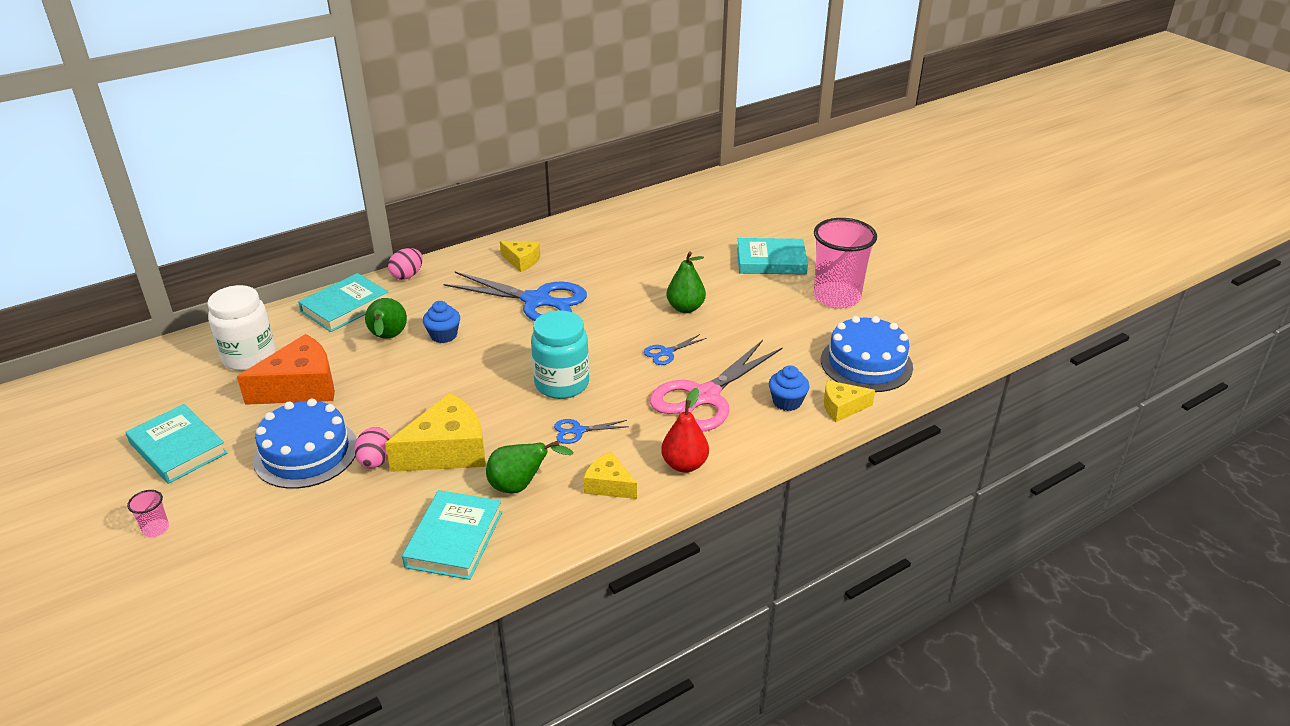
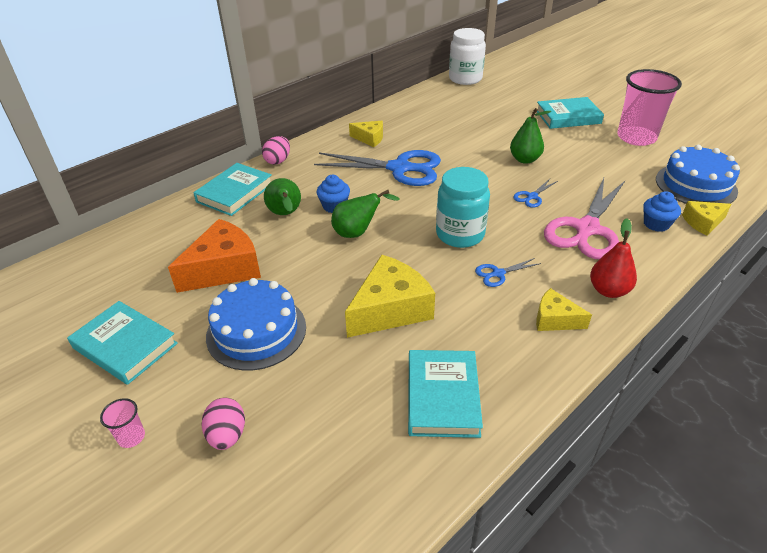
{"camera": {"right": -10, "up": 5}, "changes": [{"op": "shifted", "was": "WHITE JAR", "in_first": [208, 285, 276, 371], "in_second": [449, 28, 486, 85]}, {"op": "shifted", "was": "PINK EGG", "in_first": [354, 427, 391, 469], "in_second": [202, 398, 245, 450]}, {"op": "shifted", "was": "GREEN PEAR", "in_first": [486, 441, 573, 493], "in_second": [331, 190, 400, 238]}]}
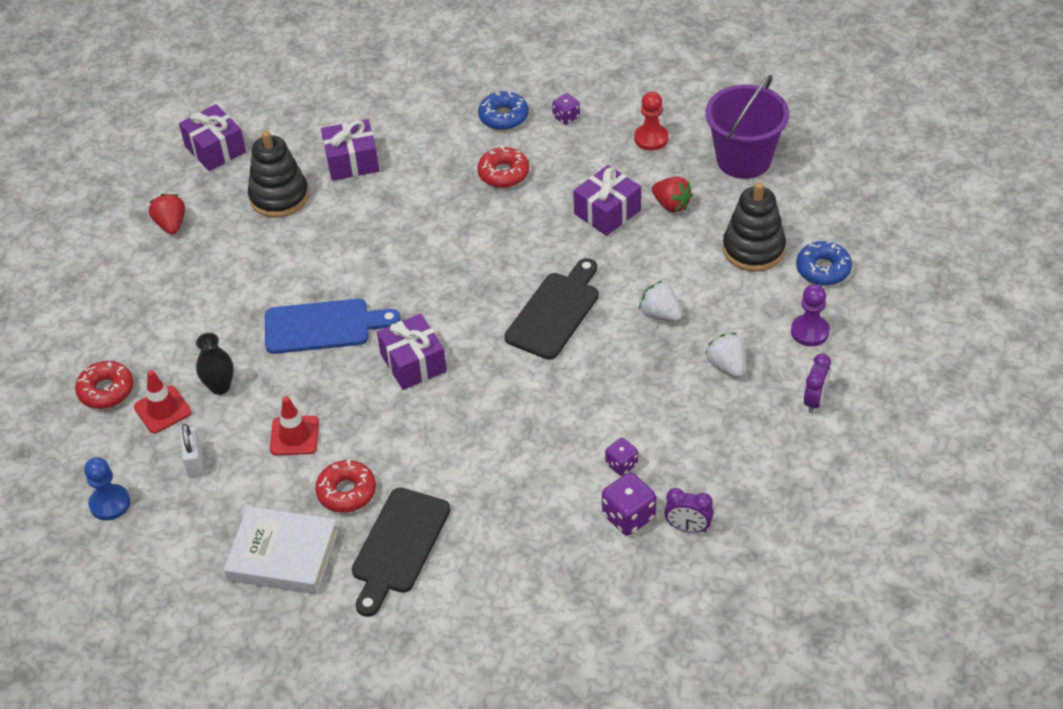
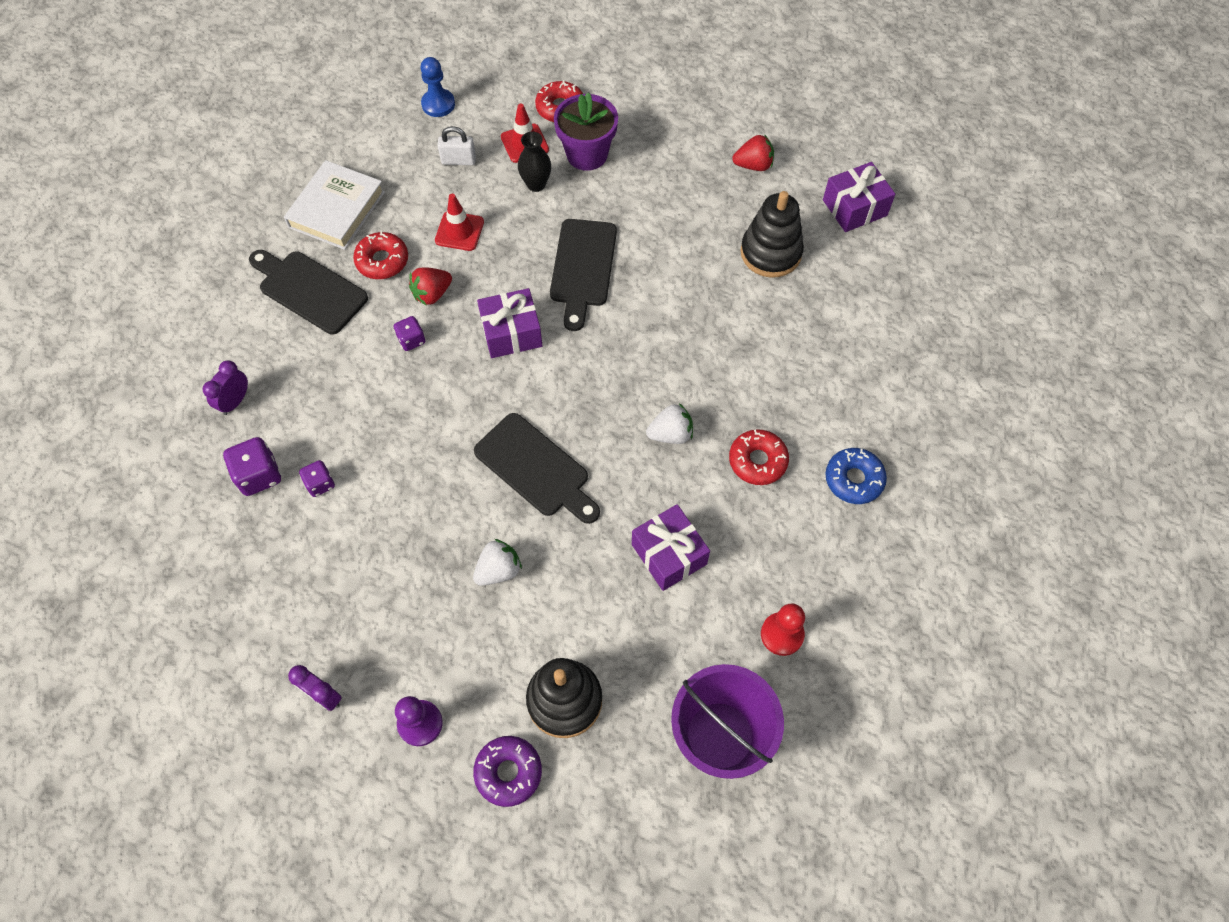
{"camera": {"right": 100, "up": 15}, "changes": [{"op": "shifted", "was": "PURPLE DICE", "in_first": [552, 93, 580, 125], "in_second": [394, 316, 425, 351]}, {"op": "gone", "was": "PURPLE GIFT", "in_first": [321, 119, 380, 181]}, {"op": "shifted", "was": "RED STRAWBERRY", "in_first": [652, 177, 693, 213], "in_second": [409, 267, 452, 306]}, {"op": "repainted", "was": "BLUE DONUT", "now": "PURPLE DONUT", "in_first": [796, 241, 852, 286], "in_second": [473, 736, 542, 807]}, {"op": "repainted", "was": "BLUE CUTTING BOARD", "now": "BLACK CUTTING BOARD", "in_first": [265, 298, 401, 354], "in_second": [550, 219, 617, 331]}, {"op": "shifted", "was": "WHITE STRAWBERRY", "in_first": [705, 333, 745, 377], "in_second": [646, 403, 693, 444]}, {"op": "shifted", "was": "PURPLE CLOCK", "in_first": [664, 488, 713, 533], "in_second": [203, 360, 248, 415]}, {"op": "new", "now": "PURPLE FLOWER POT", "in_second": [554, 92, 618, 171]}]}
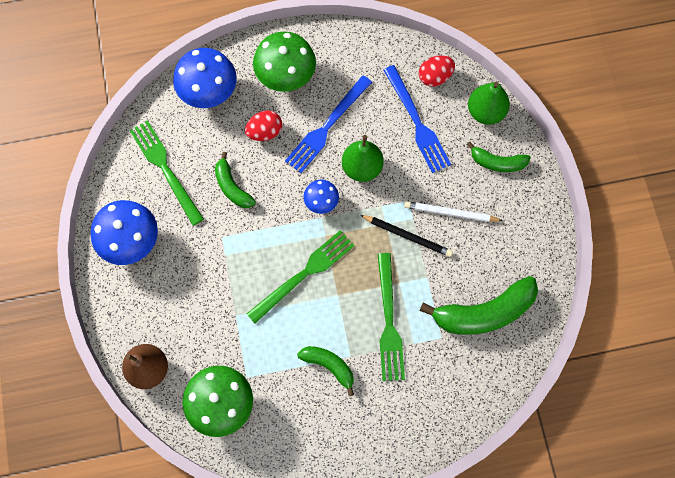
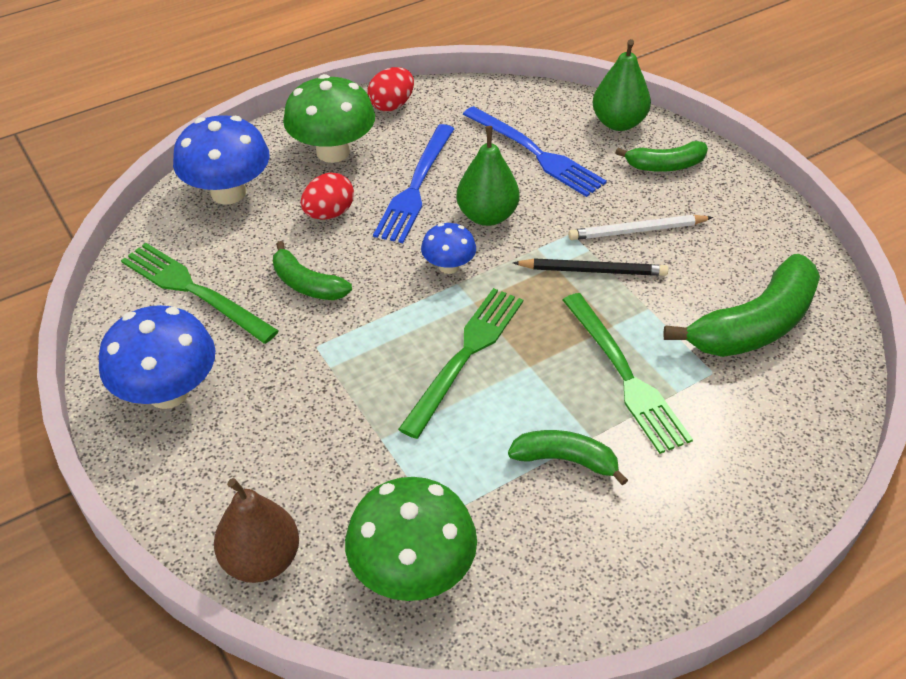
{"camera": {"right": -20, "up": -25}, "changes": [{"op": "shifted", "was": "RED EGG", "in_first": [419, 55, 455, 87], "in_second": [368, 67, 414, 111]}]}
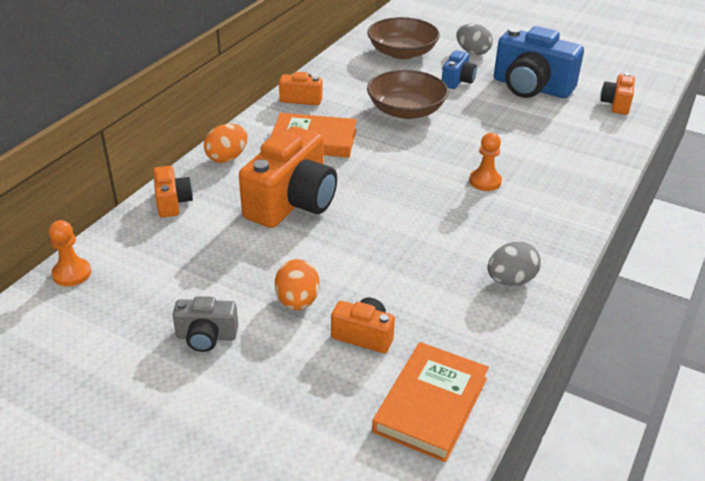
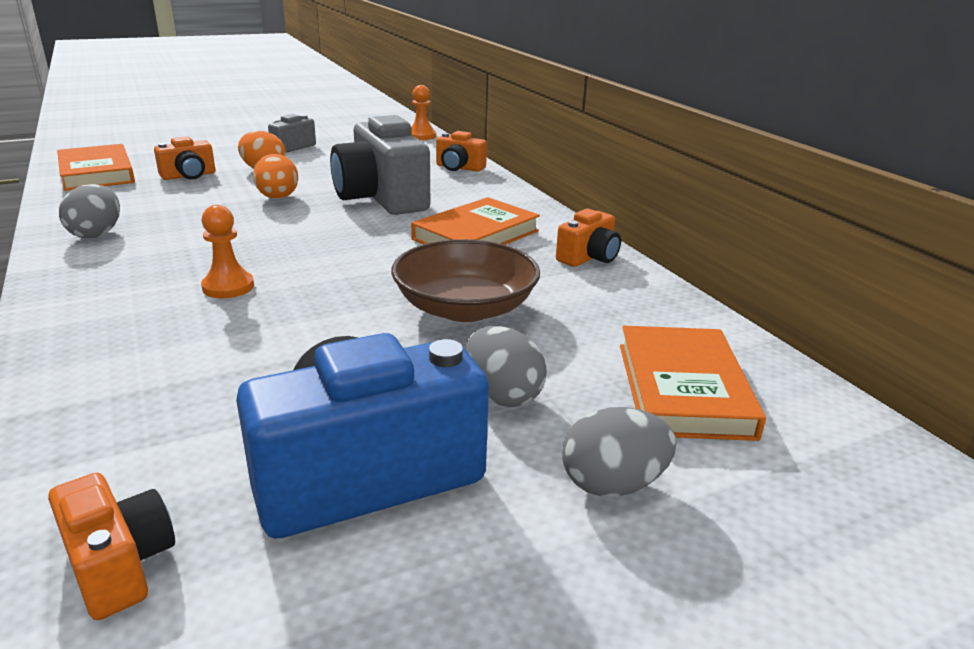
{"camera": {"right": 125, "up": -10}, "changes": [{"op": "swapped", "was": "BROWN BOWL", "now": "ORANGE BOOK", "in_first": [367, 17, 440, 59], "in_second": [620, 326, 766, 441]}, {"op": "swapped", "was": "BLUE CAMERA", "now": "GREY EGG", "in_first": [442, 51, 477, 89], "in_second": [465, 326, 547, 407]}, {"op": "shifted", "was": "ORANGE EGG", "in_first": [204, 124, 248, 163], "in_second": [253, 154, 298, 199]}, {"op": "repainted", "was": "ORANGE CAMERA", "now": "GREY CAMERA", "in_first": [239, 126, 337, 228], "in_second": [330, 115, 430, 215]}]}
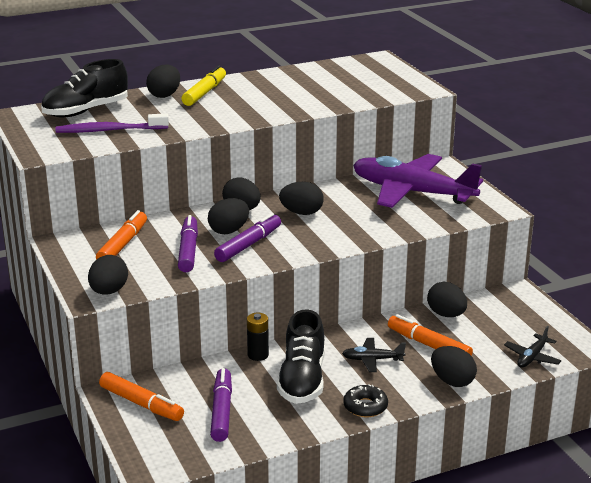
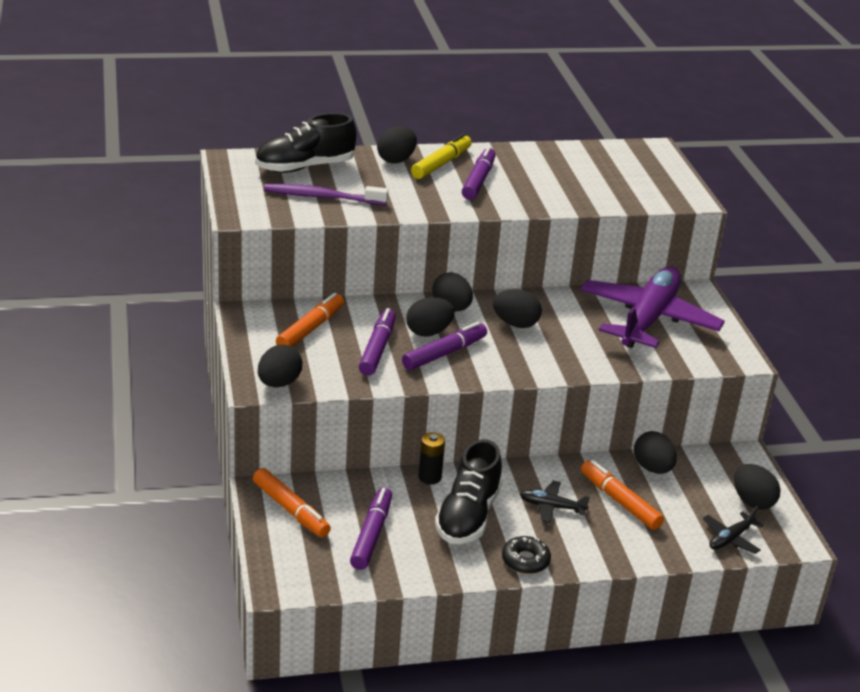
{"camera": {"right": 10, "up": 5}, "changes": [{"op": "rotated", "was": "PURPLE PLANE", "in_first": [353, 154, 483, 208], "in_second": [580, 267, 725, 348], "clockwise": 75}, {"op": "shifted", "was": "BLACK EGG", "in_first": [431, 346, 477, 387], "in_second": [734, 464, 781, 510]}, {"op": "new", "now": "PURPLE MARKER", "in_second": [462, 146, 496, 200]}]}
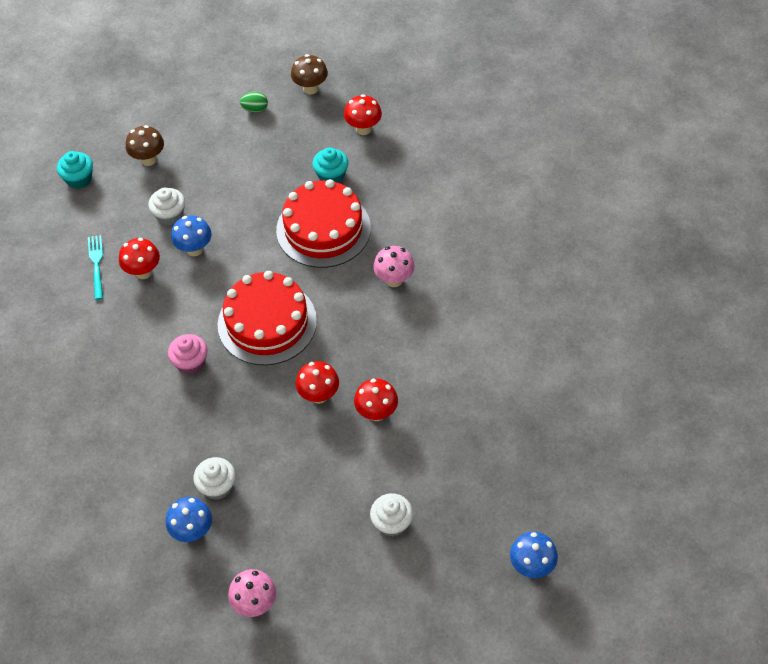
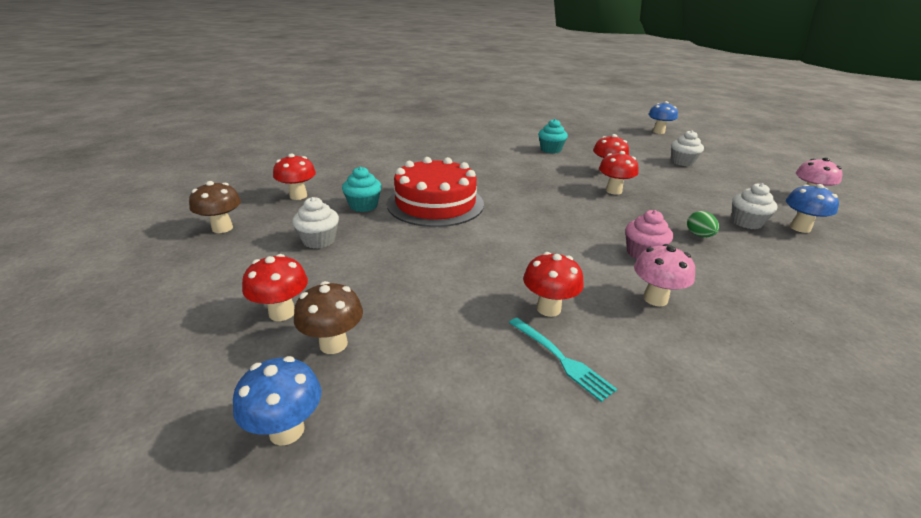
{"camera": {"right": -105, "up": -25}, "changes": [{"op": "shifted", "was": "GREEN EGG", "in_first": [240, 92, 268, 113], "in_second": [687, 211, 719, 237]}, {"op": "shifted", "was": "TURQUOISE CUPCAKE", "in_first": [57, 151, 93, 189], "in_second": [538, 119, 568, 153]}, {"op": "shifted", "was": "WHITE CUPCAKE", "in_first": [148, 188, 185, 226], "in_second": [292, 197, 339, 249]}, {"op": "shifted", "was": "BLUE MUSHROOM", "in_first": [171, 215, 212, 256], "in_second": [233, 356, 321, 446]}, {"op": "rotated", "was": "TURQUOISE FORK", "in_first": [88, 235, 103, 300], "in_second": [509, 317, 617, 402], "clockwise": -105}, {"op": "shifted", "was": "PINK MUSHROOM", "in_first": [373, 246, 415, 287], "in_second": [634, 244, 695, 306]}, {"op": "gone", "was": "RED CAKE", "in_first": [218, 271, 317, 365]}, {"op": "new", "now": "RED MUSHROOM", "in_second": [242, 254, 308, 321]}]}
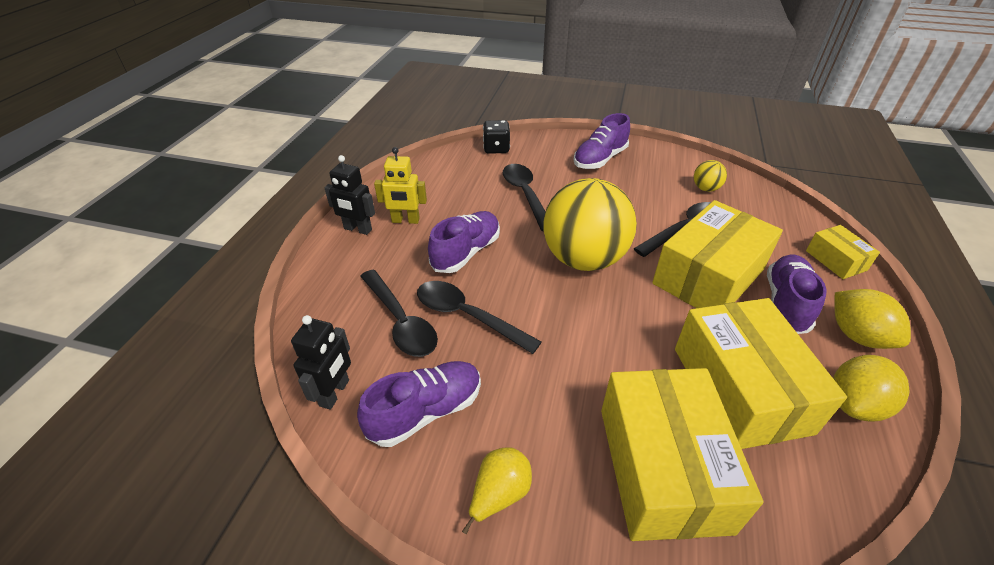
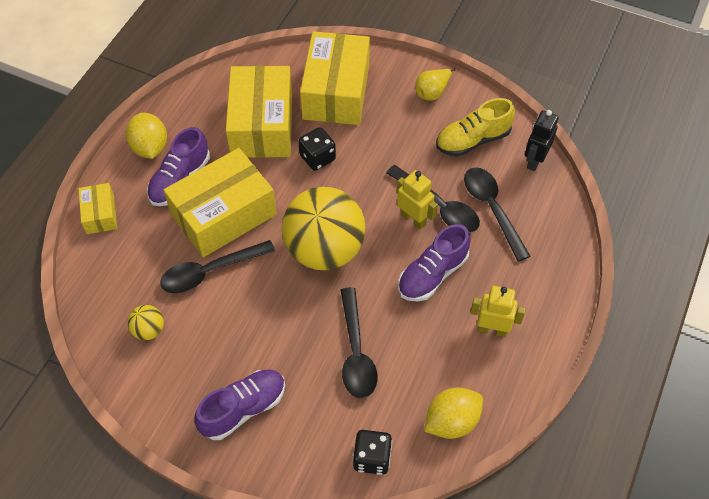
{"camera": {"right": -170, "up": 15}, "changes": [{"op": "gone", "was": "BLACK ROBOT", "in_first": [324, 155, 375, 235]}, {"op": "shifted", "was": "YELLOW LEMON", "in_first": [833, 355, 910, 422], "in_second": [424, 387, 483, 439]}, {"op": "repainted", "was": "PURPLE SHOE", "now": "YELLOW SHOE", "in_first": [357, 361, 481, 447], "in_second": [436, 98, 515, 156]}, {"op": "new", "now": "BLACK DICE", "in_second": [298, 127, 336, 171]}, {"op": "new", "now": "YELLOW ROBOT", "in_second": [397, 170, 438, 230]}]}
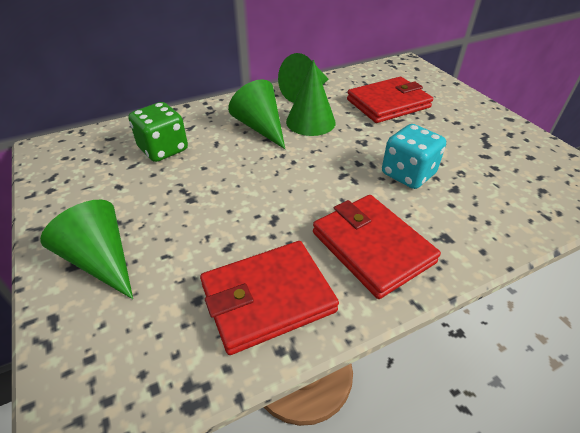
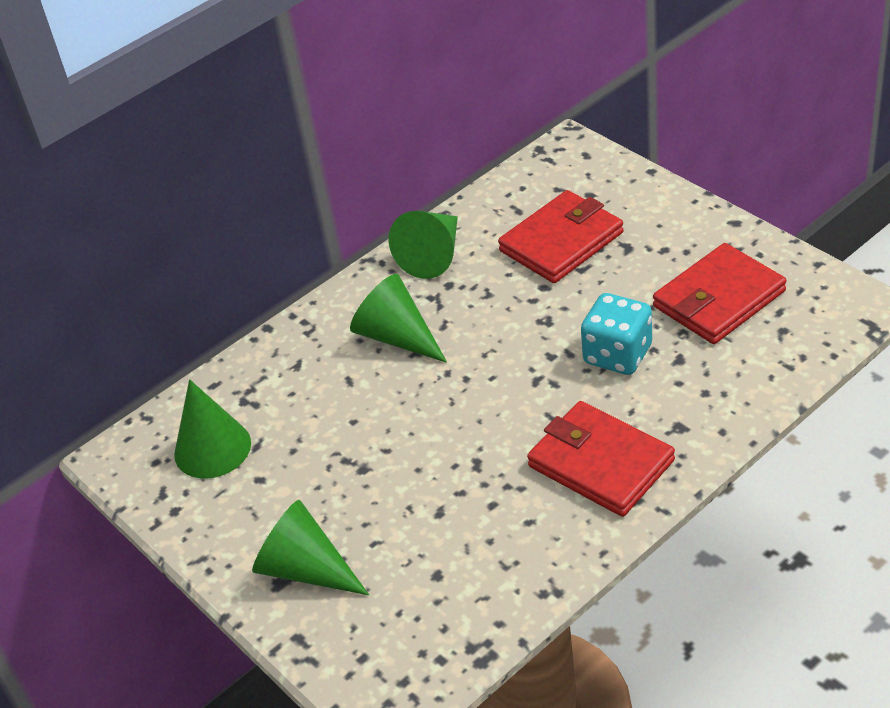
{"camera": {"right": -10, "up": 0}, "changes": [{"op": "shifted", "was": "GREEN CONE", "in_first": [286, 59, 336, 136], "in_second": [174, 379, 251, 479]}, {"op": "gone", "was": "GREEN DICE", "in_first": [128, 102, 188, 162]}, {"op": "shifted", "was": "RED WALLET", "in_first": [200, 241, 339, 355], "in_second": [653, 243, 787, 344]}]}
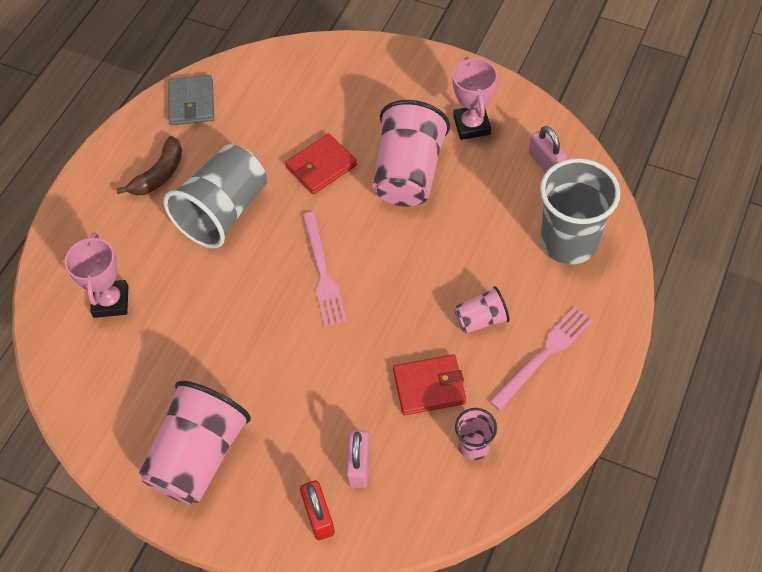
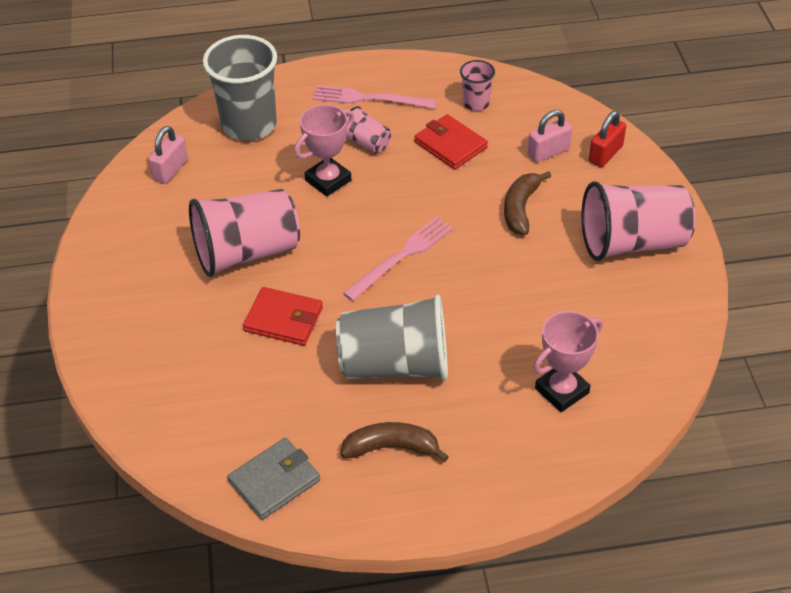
{"camera": {"right": -125, "up": -10}, "changes": [{"op": "shifted", "was": "PINK TROPHY", "in_first": [452, 56, 498, 140], "in_second": [294, 105, 354, 196]}, {"op": "new", "now": "BROWN BANANA", "in_second": [504, 171, 551, 235]}]}
